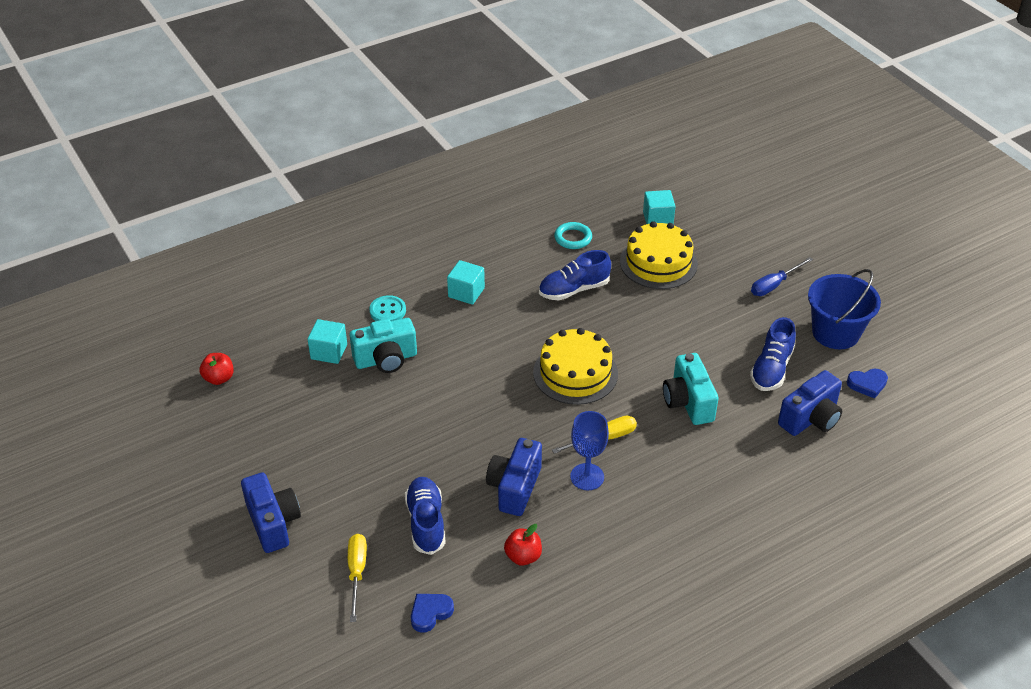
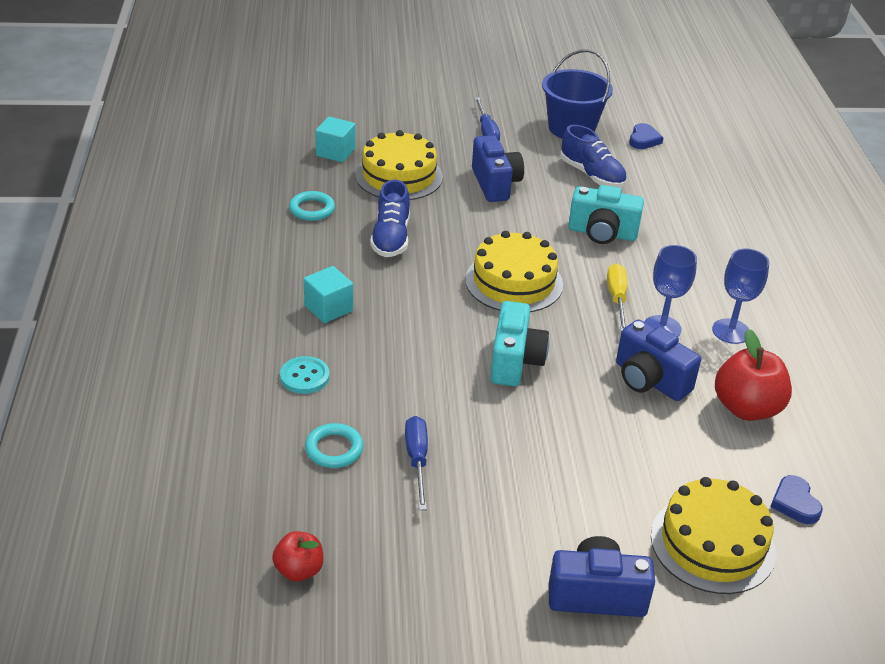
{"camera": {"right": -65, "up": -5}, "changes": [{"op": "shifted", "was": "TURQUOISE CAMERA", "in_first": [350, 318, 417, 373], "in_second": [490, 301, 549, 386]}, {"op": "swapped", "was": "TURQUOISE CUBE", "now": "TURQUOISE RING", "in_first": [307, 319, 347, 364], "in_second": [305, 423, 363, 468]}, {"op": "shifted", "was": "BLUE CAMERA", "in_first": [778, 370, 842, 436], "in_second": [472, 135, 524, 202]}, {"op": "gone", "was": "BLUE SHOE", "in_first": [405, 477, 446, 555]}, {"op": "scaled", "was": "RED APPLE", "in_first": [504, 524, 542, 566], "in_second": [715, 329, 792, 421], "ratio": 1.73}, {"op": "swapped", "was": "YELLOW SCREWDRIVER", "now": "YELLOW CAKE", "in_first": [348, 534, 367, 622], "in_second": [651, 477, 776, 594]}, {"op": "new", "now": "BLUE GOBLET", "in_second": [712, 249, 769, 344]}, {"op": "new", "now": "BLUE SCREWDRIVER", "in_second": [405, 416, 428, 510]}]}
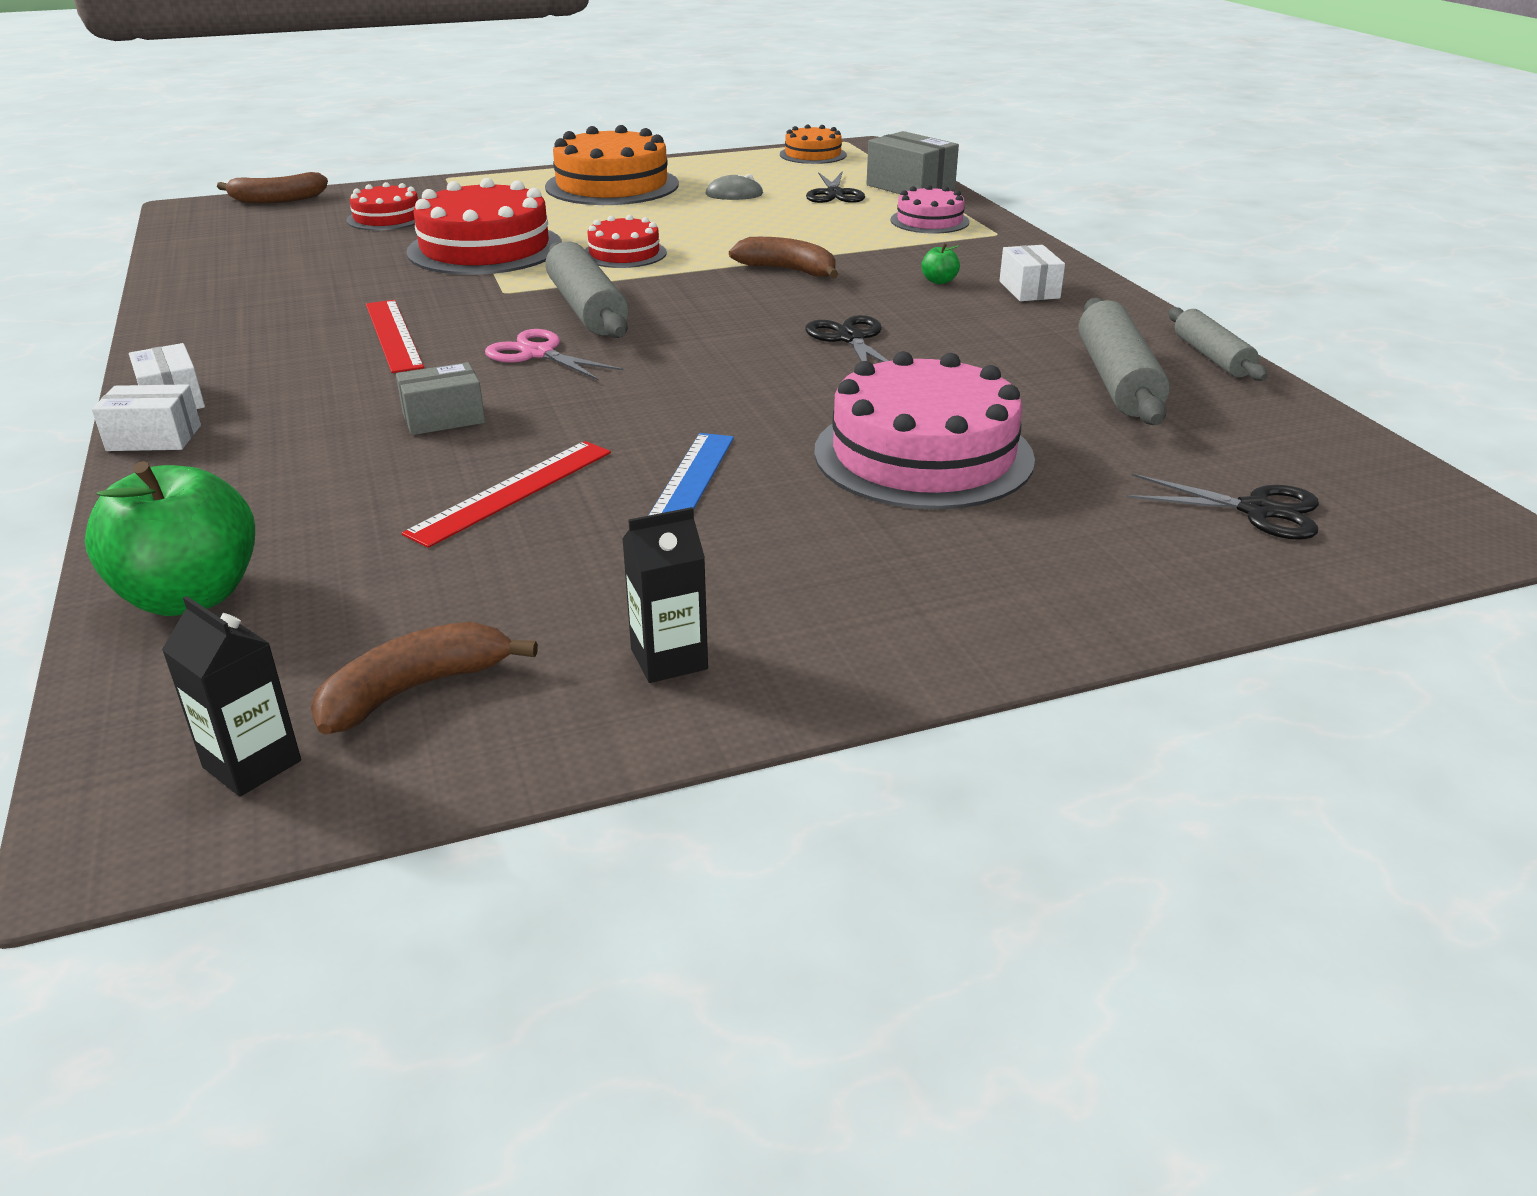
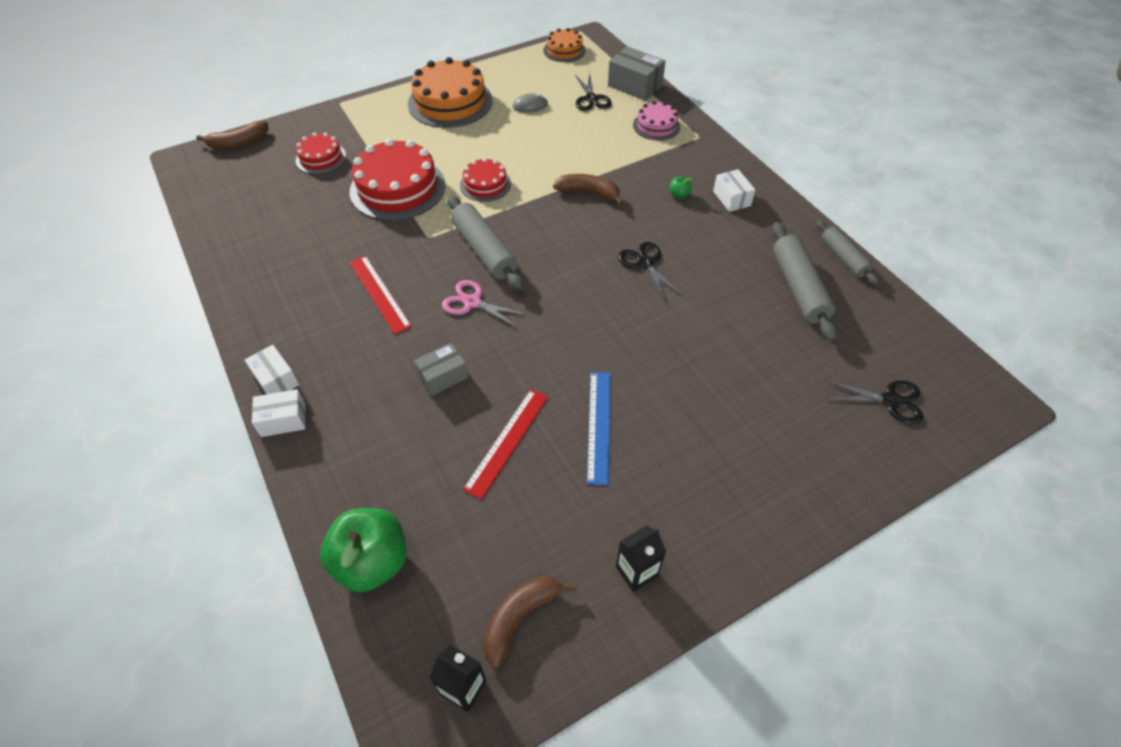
{"camera": {"right": -10, "up": 20}, "changes": [{"op": "gone", "was": "PINK CAKE", "in_first": [814, 351, 1035, 509]}]}
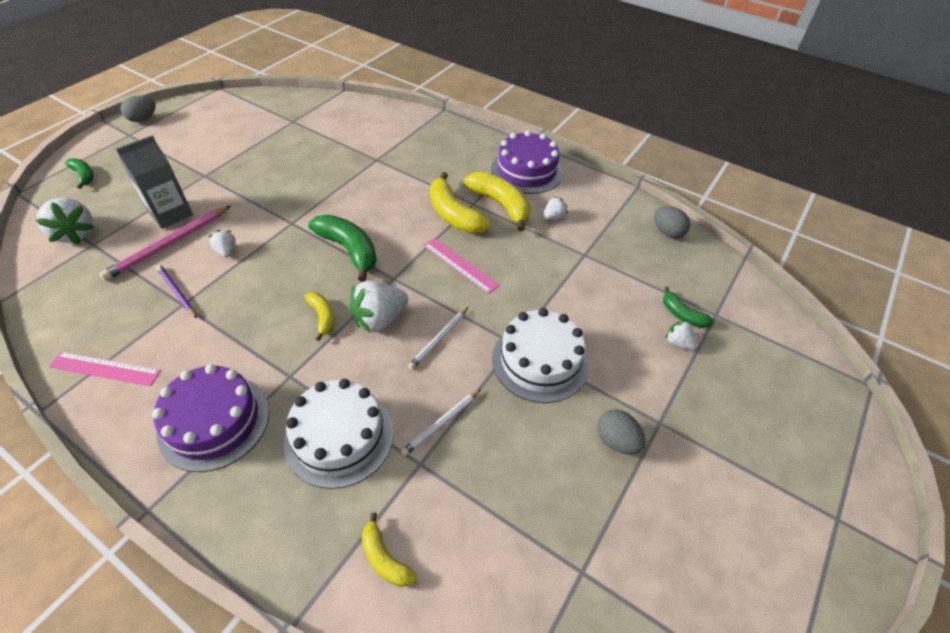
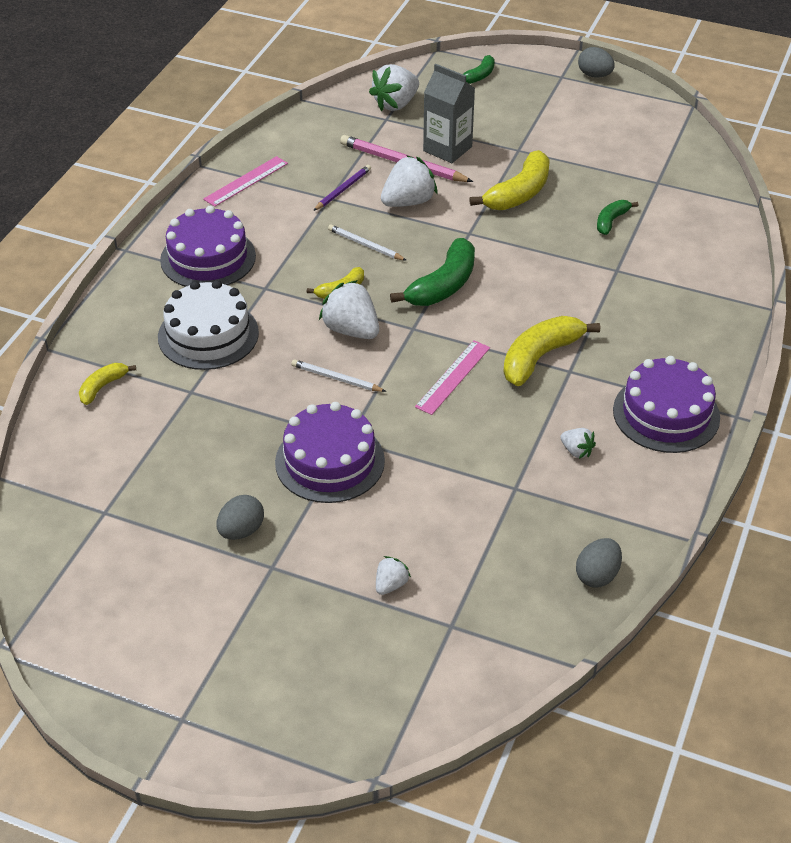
{"camera": {"right": 80, "up": -5}, "changes": [{"op": "shifted", "was": "YELLOW BANANA", "in_first": [464, 172, 531, 231], "in_second": [469, 150, 550, 210]}, {"op": "scaled", "was": "WHITE STRAWBERRY", "in_first": [209, 230, 236, 258], "in_second": [381, 155, 438, 207], "ratio": 1.9}, {"op": "shifted", "was": "GREEN BANANA", "in_first": [663, 287, 714, 328], "in_second": [597, 200, 638, 235]}, {"op": "repainted", "was": "WHITE CAKE", "now": "PURPLE CAKE", "in_first": [492, 308, 589, 403], "in_second": [275, 402, 385, 503]}, {"op": "rotated", "was": "PINK RULER", "in_first": [49, 352, 161, 386], "in_second": [203, 156, 288, 207], "clockwise": 45}, {"op": "shifted", "was": "WHITE PENCIL", "in_first": [401, 389, 481, 456], "in_second": [328, 224, 407, 261]}]}
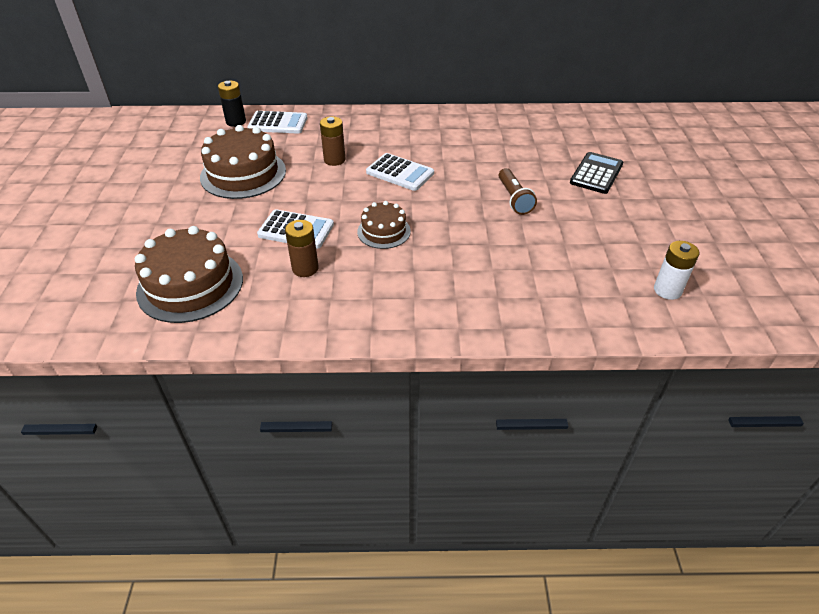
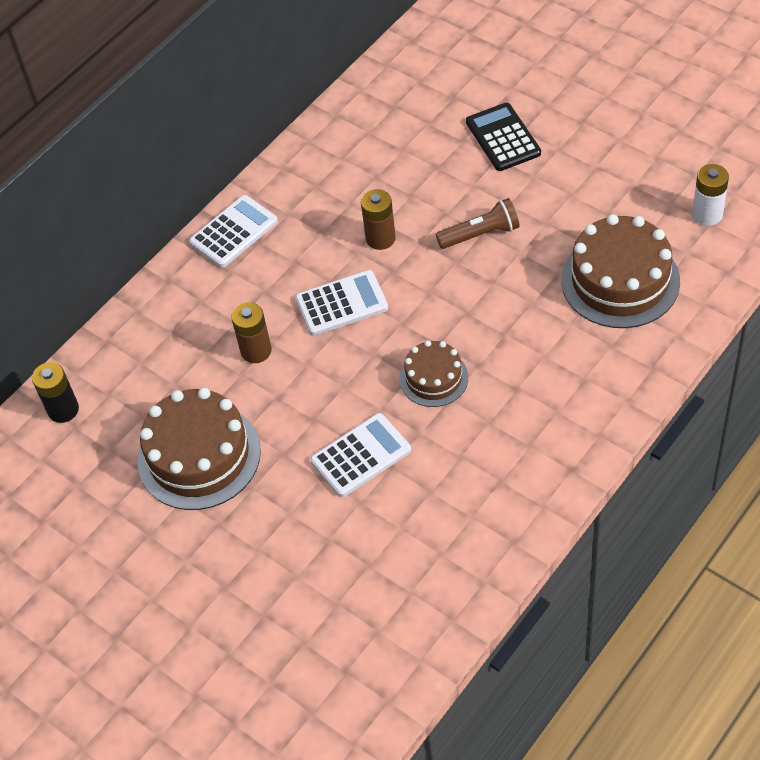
{"camera": {"right": -45, "up": 10}, "changes": [{"op": "shifted", "was": "WHITE CALCULATOR", "in_first": [247, 111, 307, 134], "in_second": [189, 195, 278, 268]}, {"op": "rotated", "was": "BROWN FLASHLIGHT", "in_first": [499, 168, 537, 215], "in_second": [436, 198, 520, 249], "clockwise": -45}, {"op": "shifted", "was": "BROWN BATTERY", "in_first": [285, 220, 319, 277], "in_second": [361, 189, 396, 250]}, {"op": "shifted", "was": "BROWN CAKE", "in_first": [135, 226, 243, 323], "in_second": [561, 214, 680, 328]}]}
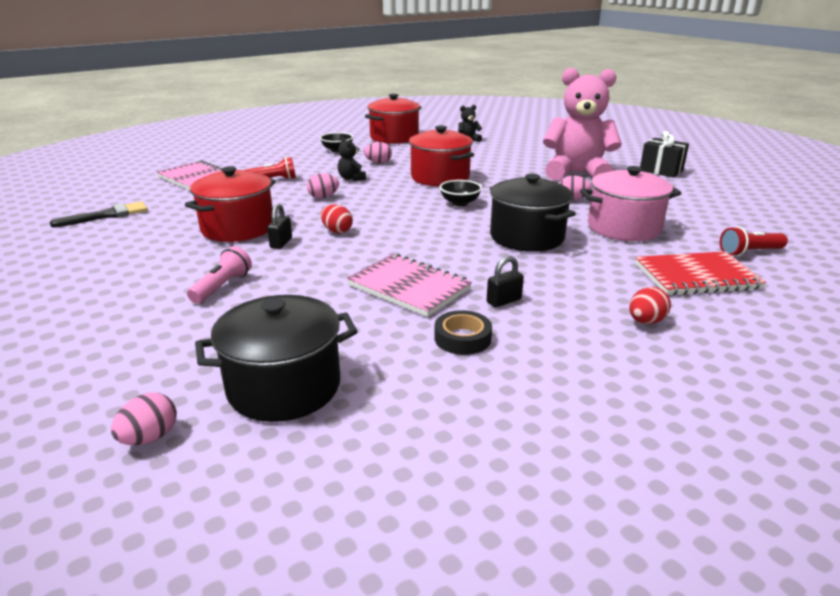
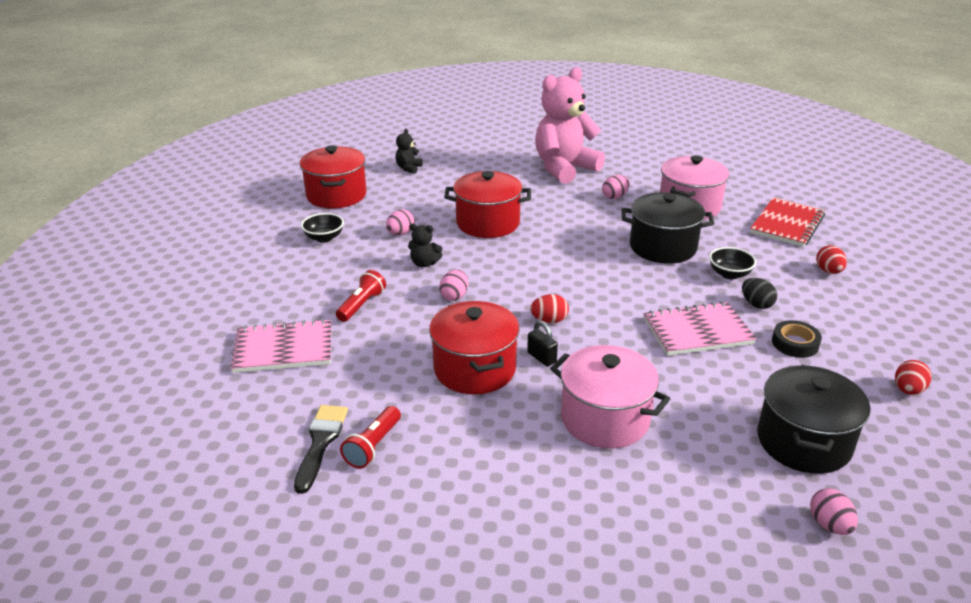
{"camera": {"right": -50, "up": 5}, "changes": [{"op": "gone", "was": "BLACK GIFT", "in_first": [640, 131, 689, 178]}, {"op": "shifted", "was": "BLACK BOWL", "in_first": [439, 180, 482, 206], "in_second": [709, 247, 756, 279]}, {"op": "shifted", "was": "RED FLASHLIGHT", "in_first": [720, 226, 788, 256], "in_second": [340, 406, 401, 469]}, {"op": "swapped", "was": "PINK FLASHLIGHT", "now": "PINK POT", "in_first": [187, 246, 252, 304], "in_second": [550, 345, 670, 449]}, {"op": "swapped", "was": "BLACK PADLOCK", "now": "BLACK EGG", "in_first": [487, 256, 524, 308], "in_second": [742, 278, 777, 309]}, {"op": "new", "now": "RED EGG", "in_second": [895, 360, 932, 395]}]}
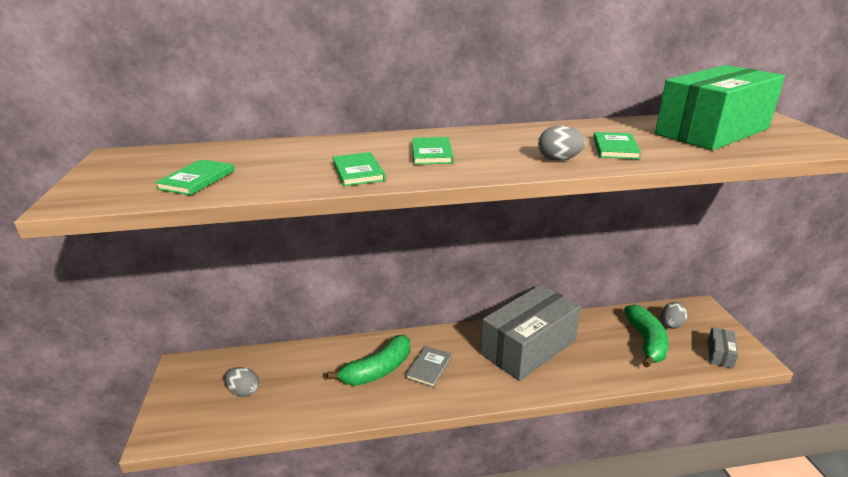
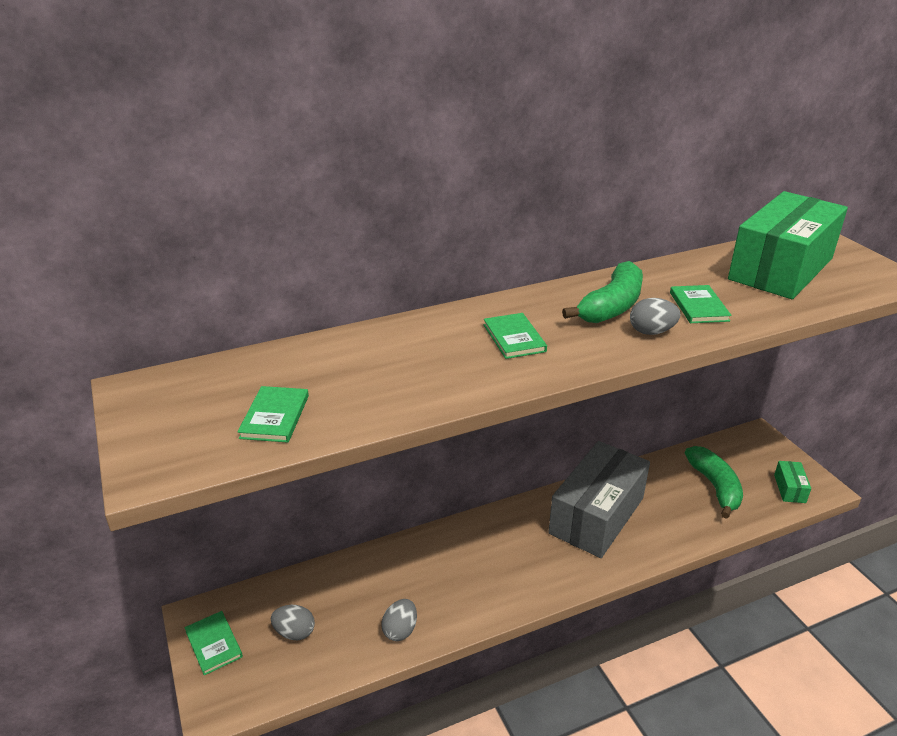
{"camera": {"right": -15, "up": 5}, "changes": [{"op": "shifted", "was": "GREEN BOOK", "in_first": [332, 152, 386, 186], "in_second": [185, 611, 243, 675]}, {"op": "shifted", "was": "GREY EGG", "in_first": [660, 302, 687, 329], "in_second": [381, 599, 417, 641]}, {"op": "repainted", "was": "GREY BOX", "now": "GREEN BOX", "in_first": [707, 327, 739, 369], "in_second": [774, 461, 811, 503]}, {"op": "shifted", "was": "GREEN BANANA", "in_first": [327, 335, 410, 386], "in_second": [562, 261, 643, 323]}, {"op": "gone", "was": "GREY BOOK", "in_first": [406, 346, 452, 388]}]}
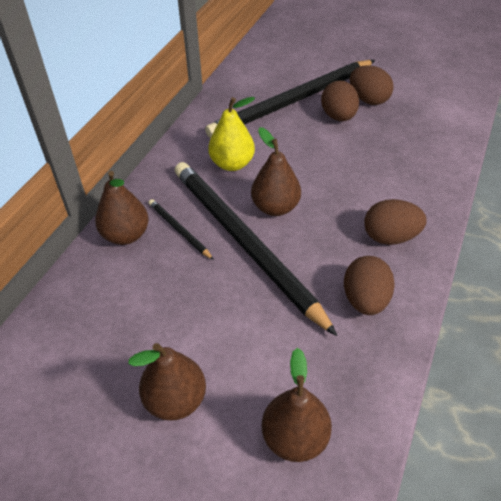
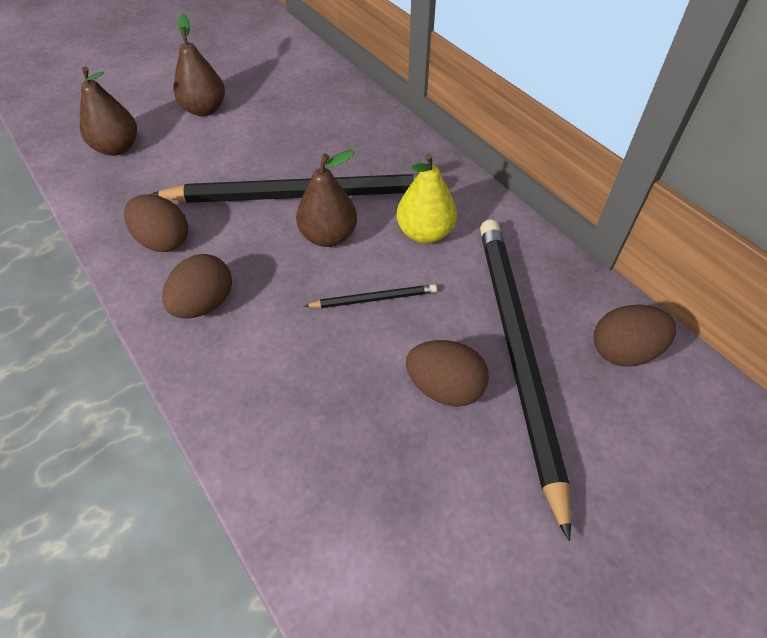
{"camera": {"right": 120, "up": 5}, "changes": [{"op": "shifted", "was": "BROWN EGG", "in_first": [350, 65, 394, 105], "in_second": [594, 305, 677, 367]}, {"op": "gone", "was": "BROWN PEAR", "in_first": [95, 171, 149, 245]}, {"op": "shifted", "was": "BLACK PENCIL", "in_first": [149, 199, 214, 260], "in_second": [305, 284, 437, 308]}]}
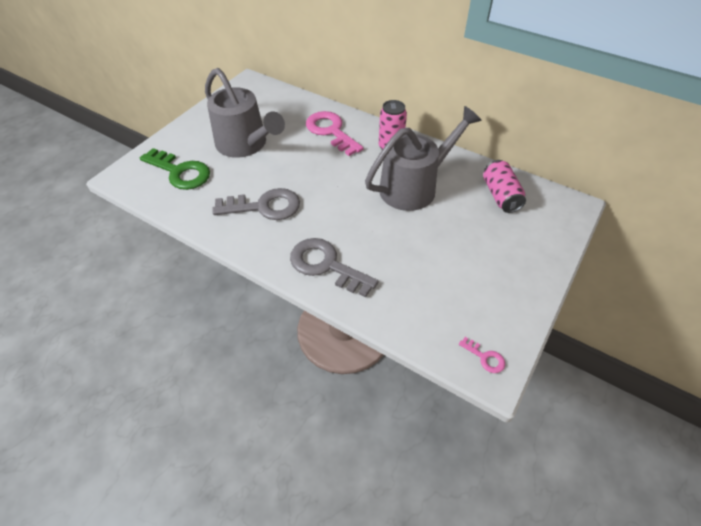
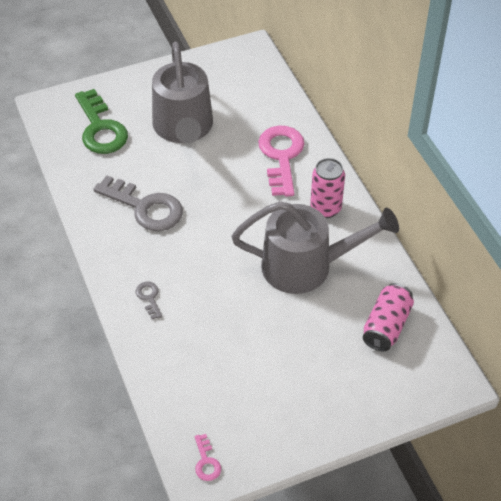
{"camera": {"right": 35, "up": 0}, "changes": [{"op": "scaled", "was": "GREY KEY", "in_first": [290, 238, 379, 297], "in_second": [136, 281, 162, 319], "ratio": 0.45}]}
